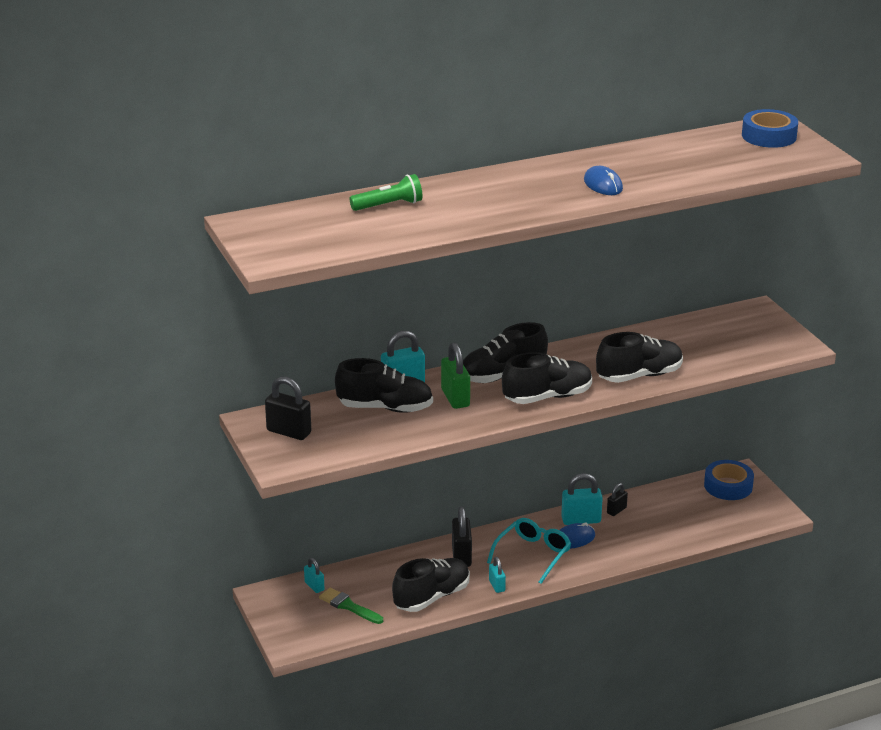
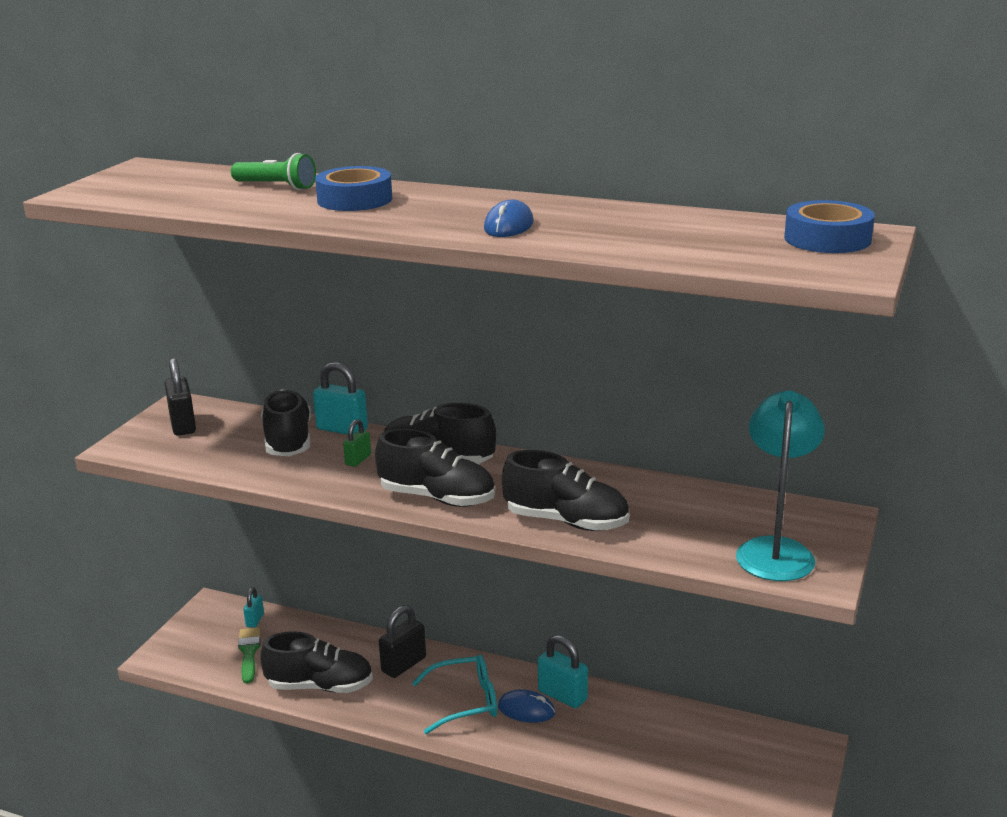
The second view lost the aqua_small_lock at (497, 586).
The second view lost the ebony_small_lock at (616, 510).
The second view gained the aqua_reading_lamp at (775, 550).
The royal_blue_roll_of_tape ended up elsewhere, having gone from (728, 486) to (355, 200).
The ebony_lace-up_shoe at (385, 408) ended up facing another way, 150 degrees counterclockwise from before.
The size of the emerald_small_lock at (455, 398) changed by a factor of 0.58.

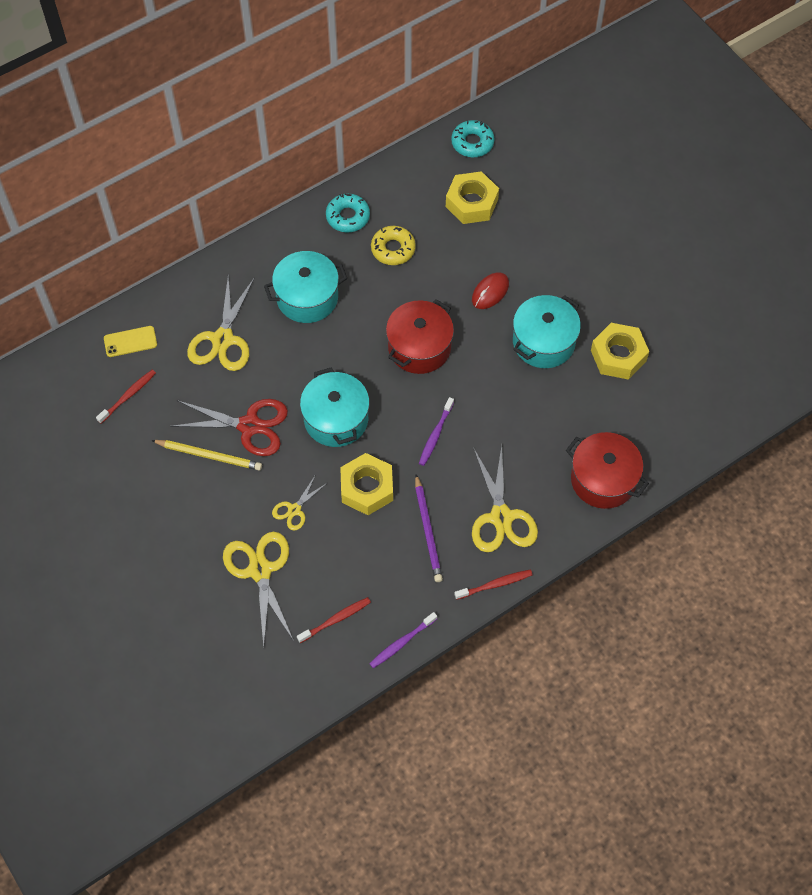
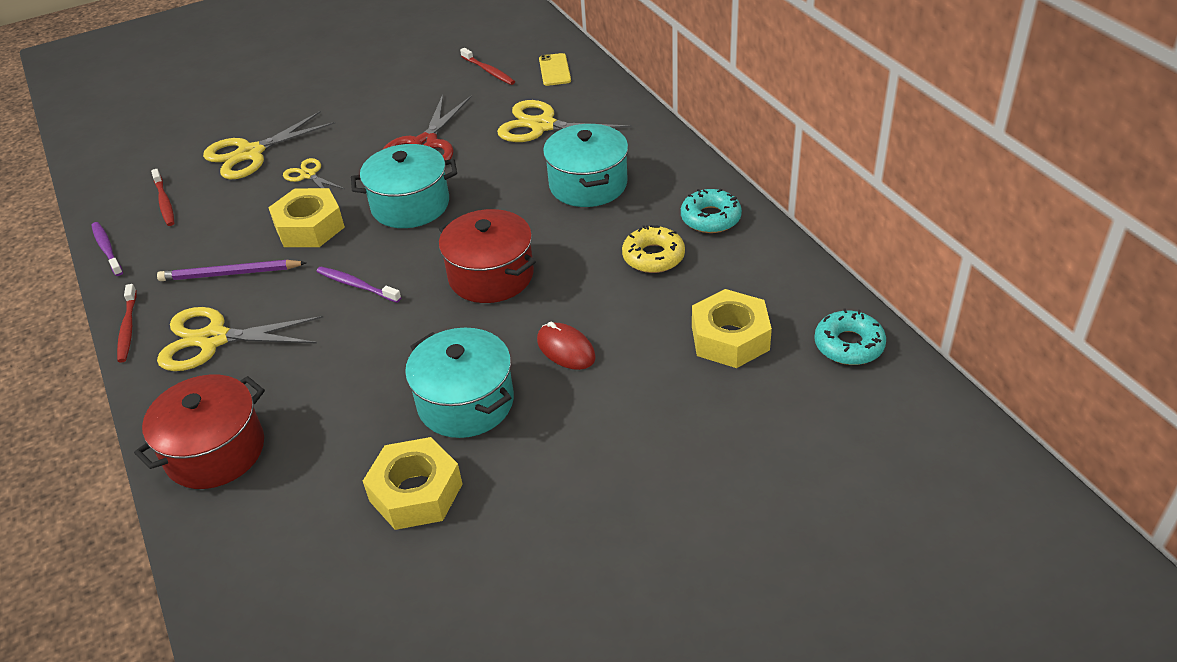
The second view lost the yellow_lead_pencil at (209, 455).
The yellow_shears at (260, 570) ended up facing another way, 150 degrees clockwise from before.

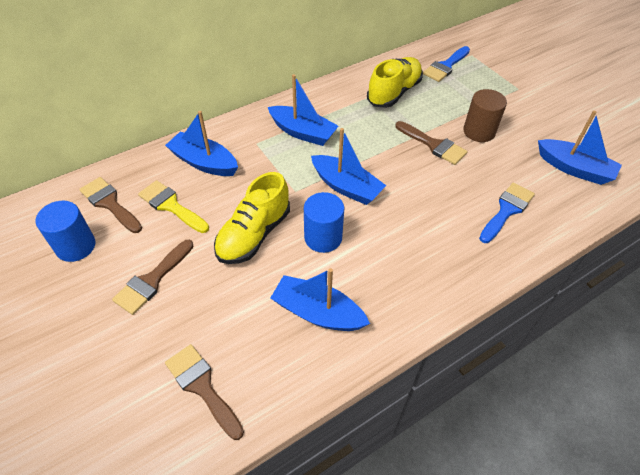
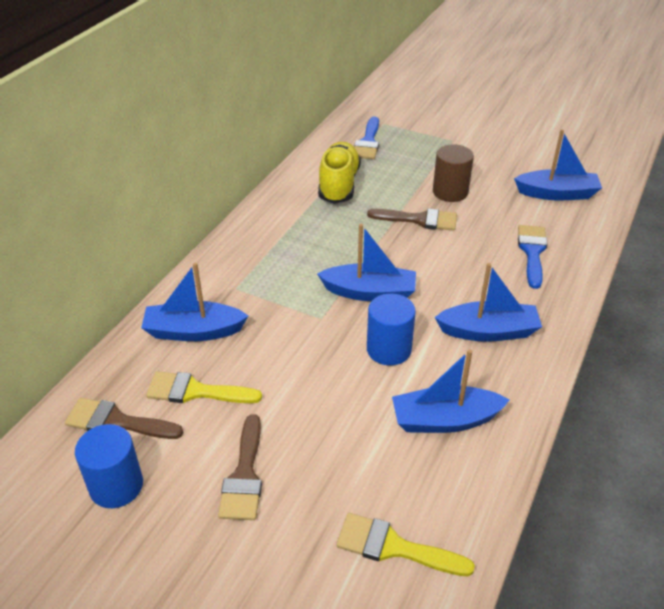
The second view lost the yellow_lace-up_shoe at (254, 234).
The royal_blue_sailboat ended up elsewhere, having gone from (302, 132) to (488, 331).
What was the dark_brown_paint_brush at (202, 386) turned into the yellow_paint_brush at (394, 547).

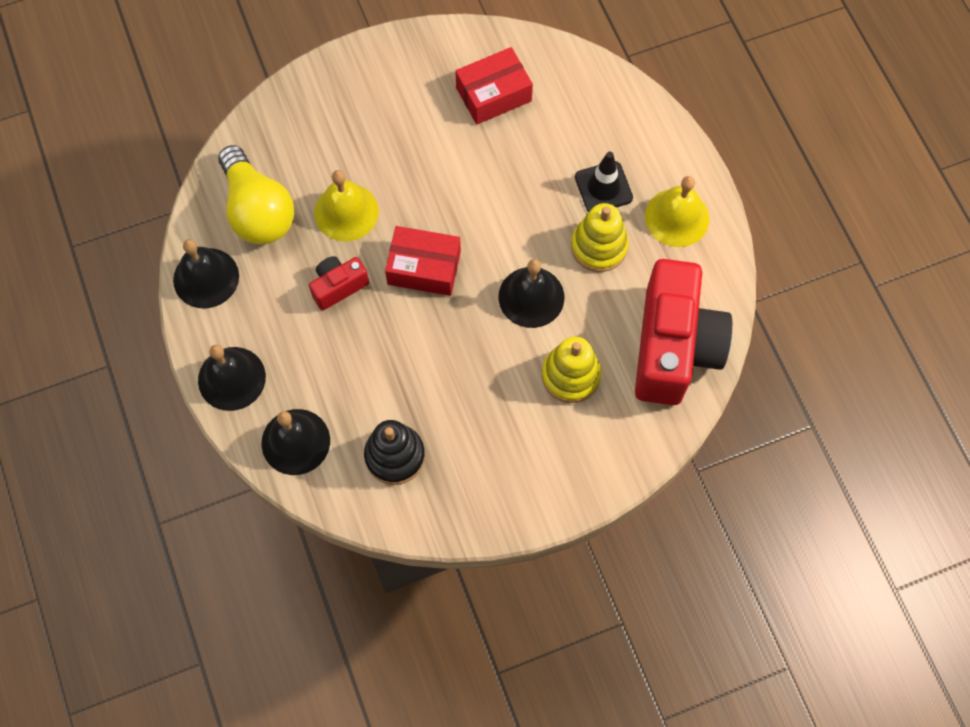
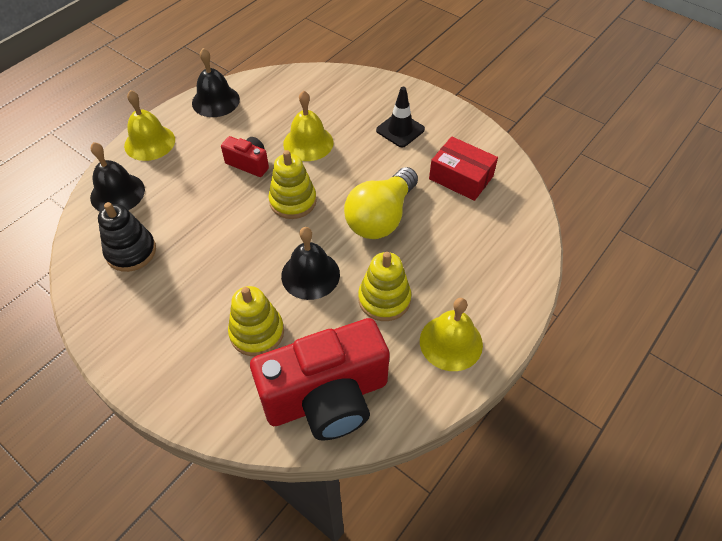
The yellow_lightbulb ended up elsewhere, having gone from (258, 210) to (381, 217).
The ebony_safety_cone ended up elsewhere, having gone from (603, 187) to (400, 130).
Where the scarlet_package stood at (424, 268), the yellow_stacking_rings came to stand at (293, 201).
What was the ebony_school_bell at (231, 378) turned into the yellow_school_bell at (149, 142).

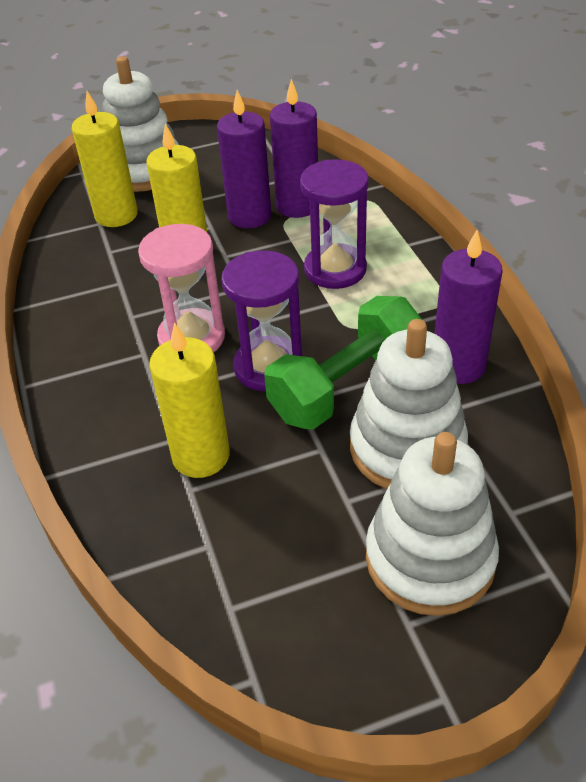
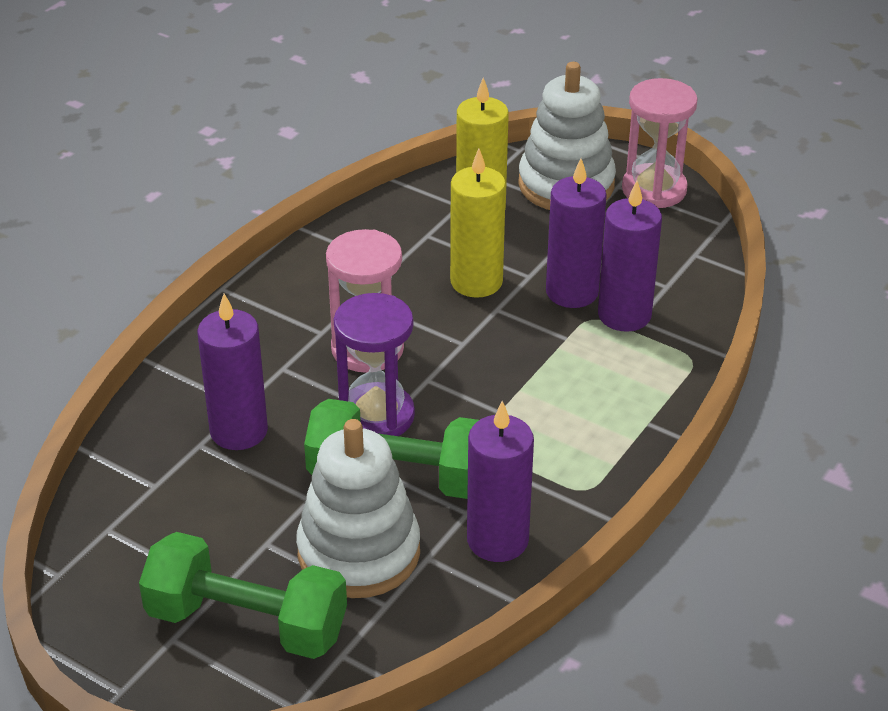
The second view lost the royal_purple_hourglass at (335, 269).
The second view gained the pink_hourglass at (654, 189).
Where the snow-white_stacking_rings stood at (430, 558), the emerald_free_weight came to stand at (247, 622).
What was the yellow_pillar_candle at (201, 456) turned into the royal_purple_pillar_candle at (239, 431).

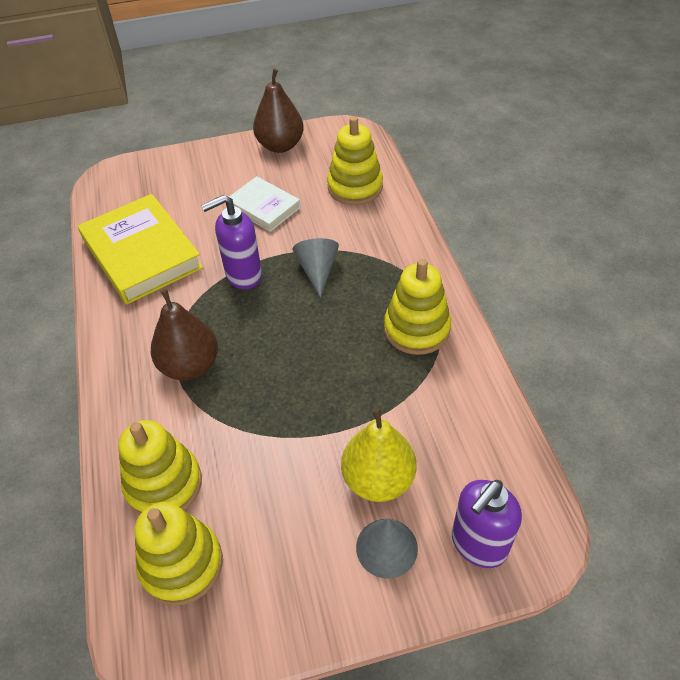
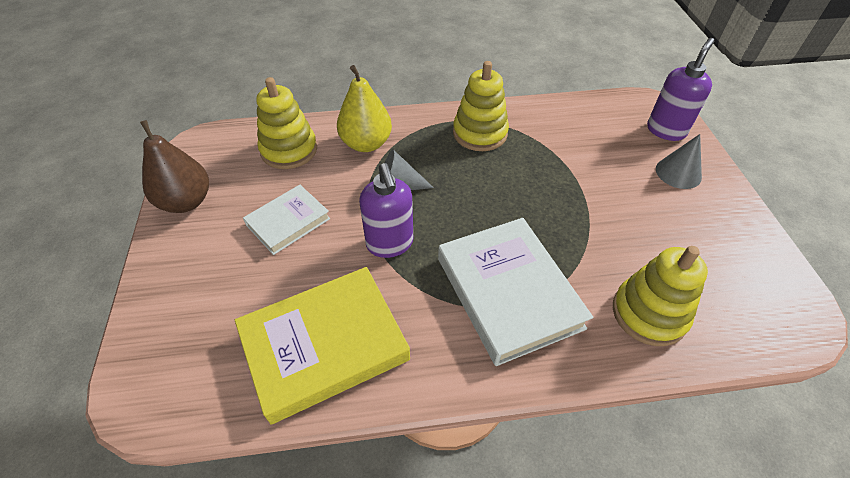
The second view lost the yellow_stacking_rings at (182, 564).
The yellow_pear_fruit ended up elsewhere, having gone from (378, 479) to (366, 144).
Where the dark_brown_pear_fruit stood at (190, 366), the snow-white_book came to stand at (508, 292).
The royal_purple_pump_bottle at (478, 544) ended up facing another way, 105 degrees counterclockwise from before.

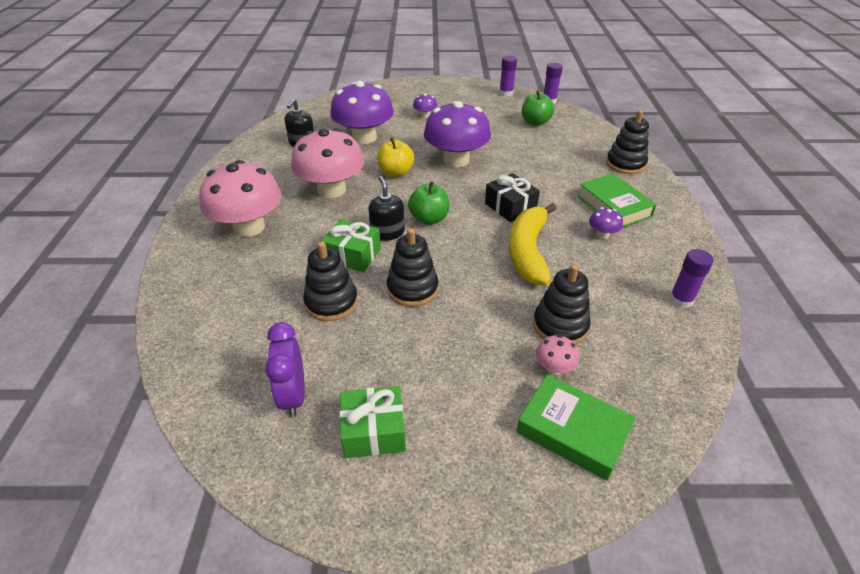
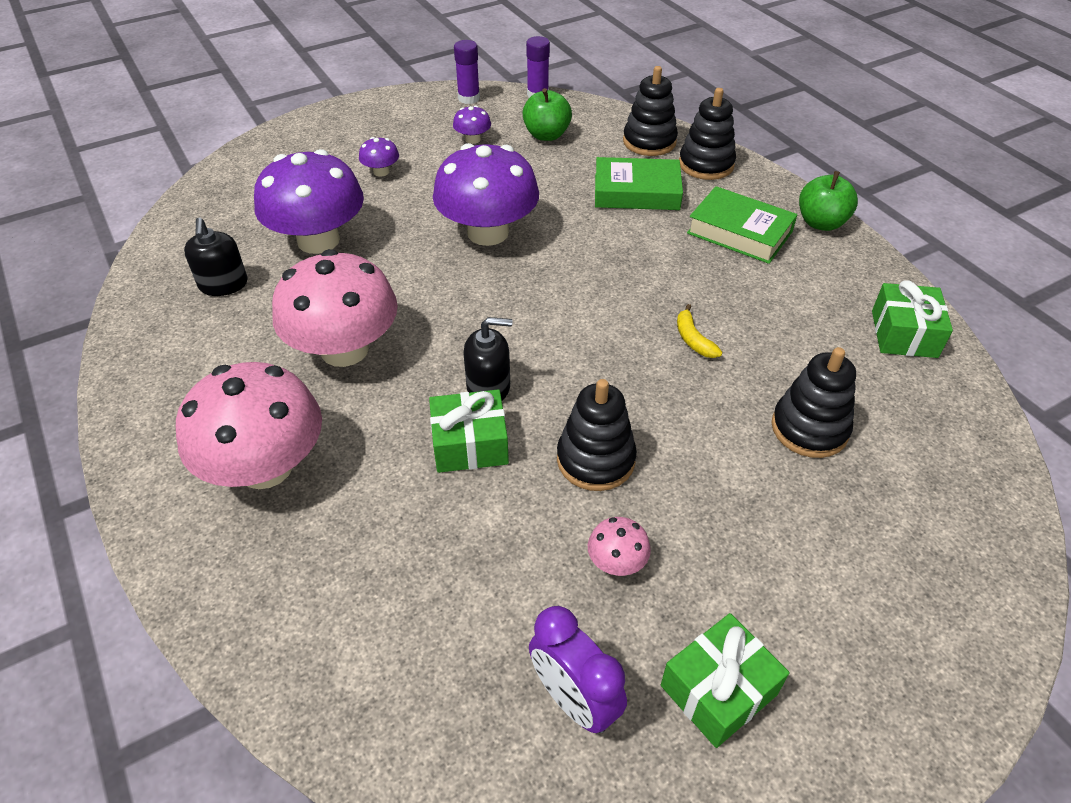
The second view lost the yellow_apple at (396, 172).
The second view lost the ebony_present at (510, 207).
The ebony_stacking_rings ended up elsewhere, having gone from (331, 302) to (649, 142).
The emerald_apple ended up elsewhere, having gone from (429, 219) to (821, 223).
The emerald_book ended up elsewhere, having gone from (573, 431) to (636, 192).
The pink_fungus ended up elsewhere, having gone from (554, 367) to (617, 562).
The royal_purple_fungus ended up elsewhere, having gone from (602, 234) to (473, 139).
Where the royal_purple_glue_stick stood at (681, 300), the emerald_present came to stand at (904, 334).
The ebony_pump_bottle at (387, 232) ended up facing another way, 135 degrees clockwise from before.
The size of the yellow_banana_fruit at (528, 251) changed by a factor of 0.42.

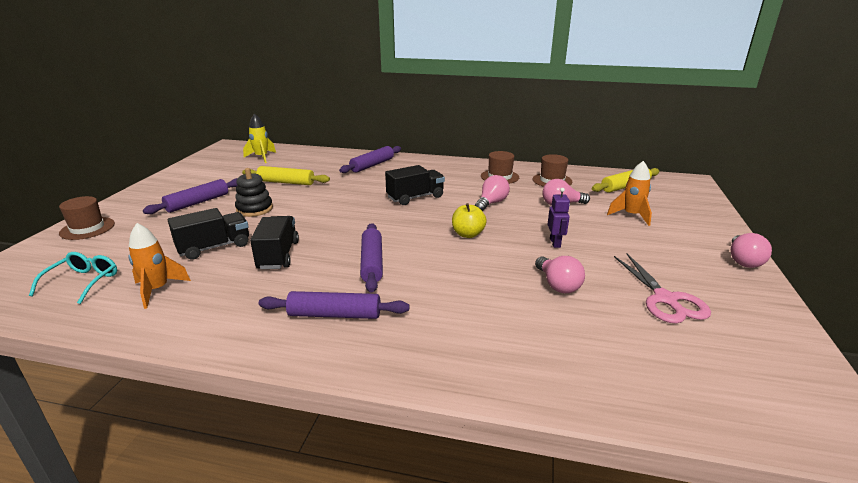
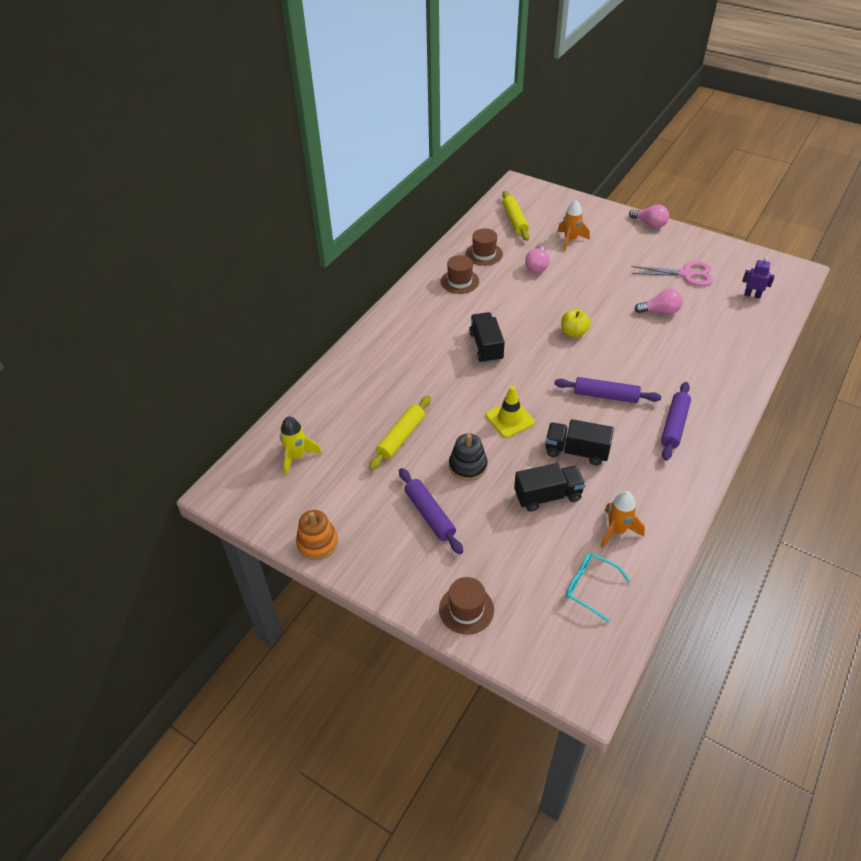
The second view lost the royal_purple_rolling_pin at (372, 165).
The second view lost the pink_lightbulb at (491, 203).
The second view gained the orange-coloured_stacking_rings at (317, 543).
The second view gained the yellow_safety_cone at (510, 419).
The royal_purple_toy_robot ended up elsewhere, having gone from (555, 243) to (752, 295).
The ebony_lorry at (214, 247) ended up facing another way, 90 degrees clockwise from before.

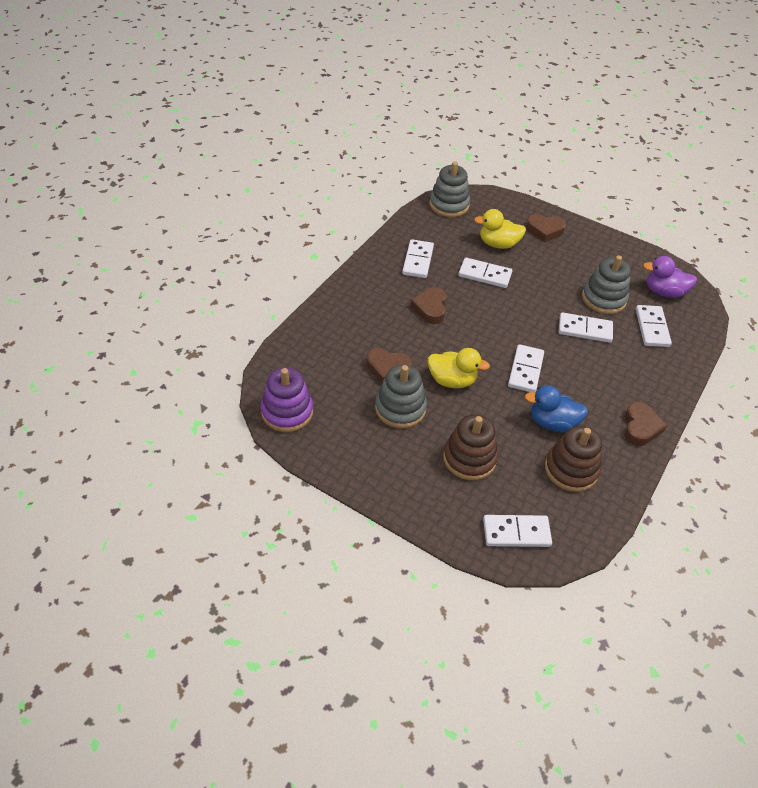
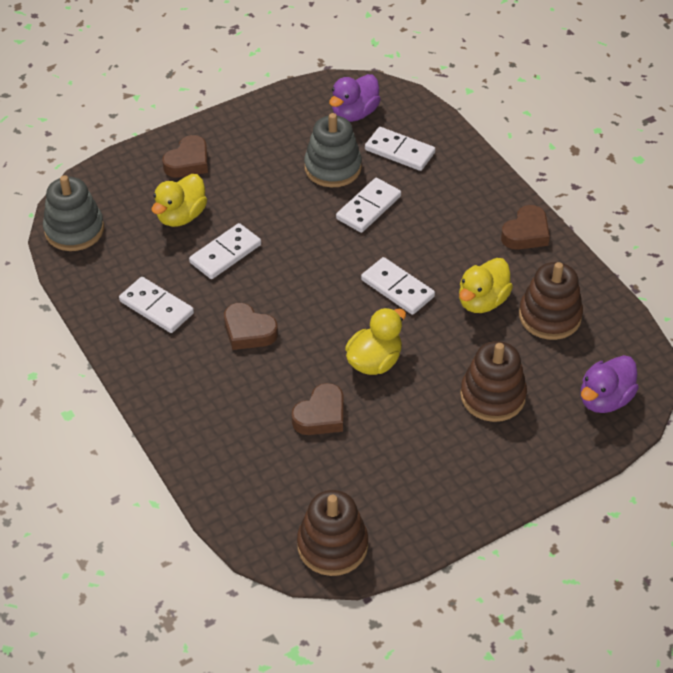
The second view lost the ash-grey_stacking_rings at (400, 408).
Where the snow-white_domino_piece stood at (516, 532), the royal_purple_toy_duck came to stand at (604, 399).
What was the royal_purple_stacking_rings at (287, 412) turned into the dark_brown_stacking_rings at (332, 545).
What was the royal_blue_toy_duck at (552, 422) turned into the yellow_toy_duck at (482, 301).
The dark_brown_love_heart at (640, 427) ended up facing another way, 90 degrees clockwise from before.

